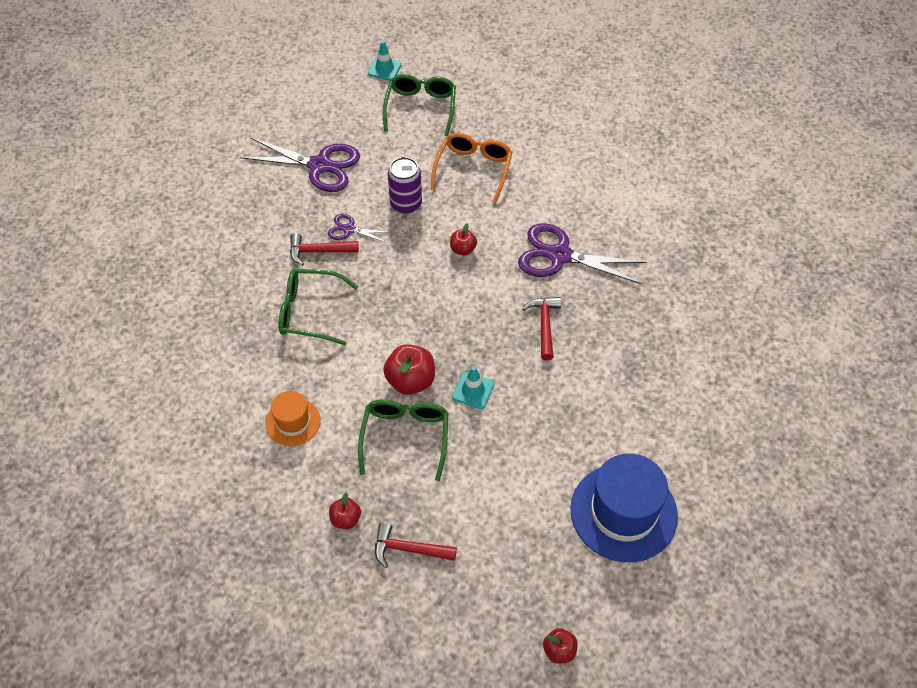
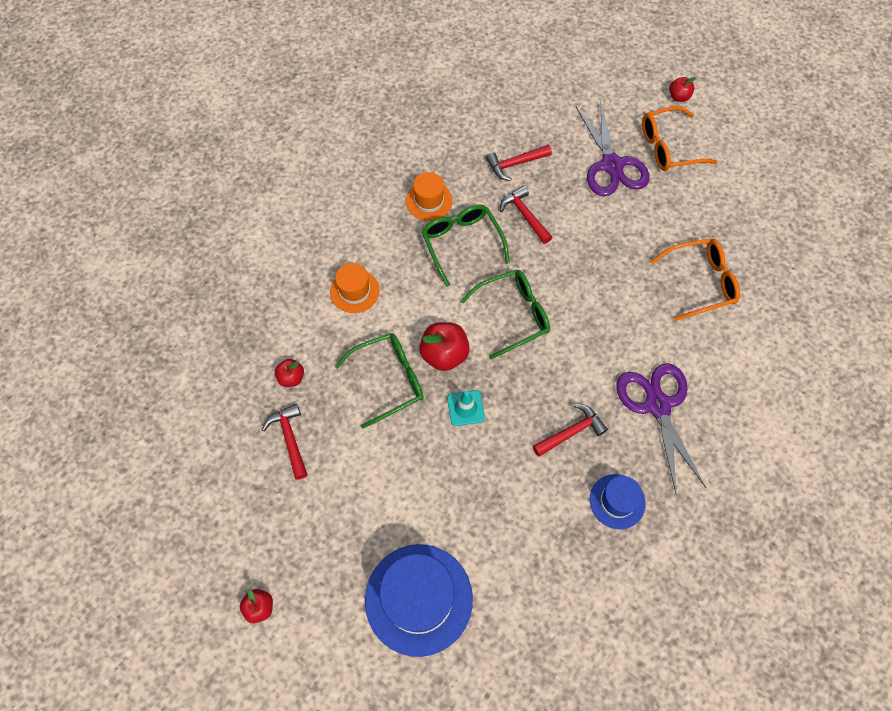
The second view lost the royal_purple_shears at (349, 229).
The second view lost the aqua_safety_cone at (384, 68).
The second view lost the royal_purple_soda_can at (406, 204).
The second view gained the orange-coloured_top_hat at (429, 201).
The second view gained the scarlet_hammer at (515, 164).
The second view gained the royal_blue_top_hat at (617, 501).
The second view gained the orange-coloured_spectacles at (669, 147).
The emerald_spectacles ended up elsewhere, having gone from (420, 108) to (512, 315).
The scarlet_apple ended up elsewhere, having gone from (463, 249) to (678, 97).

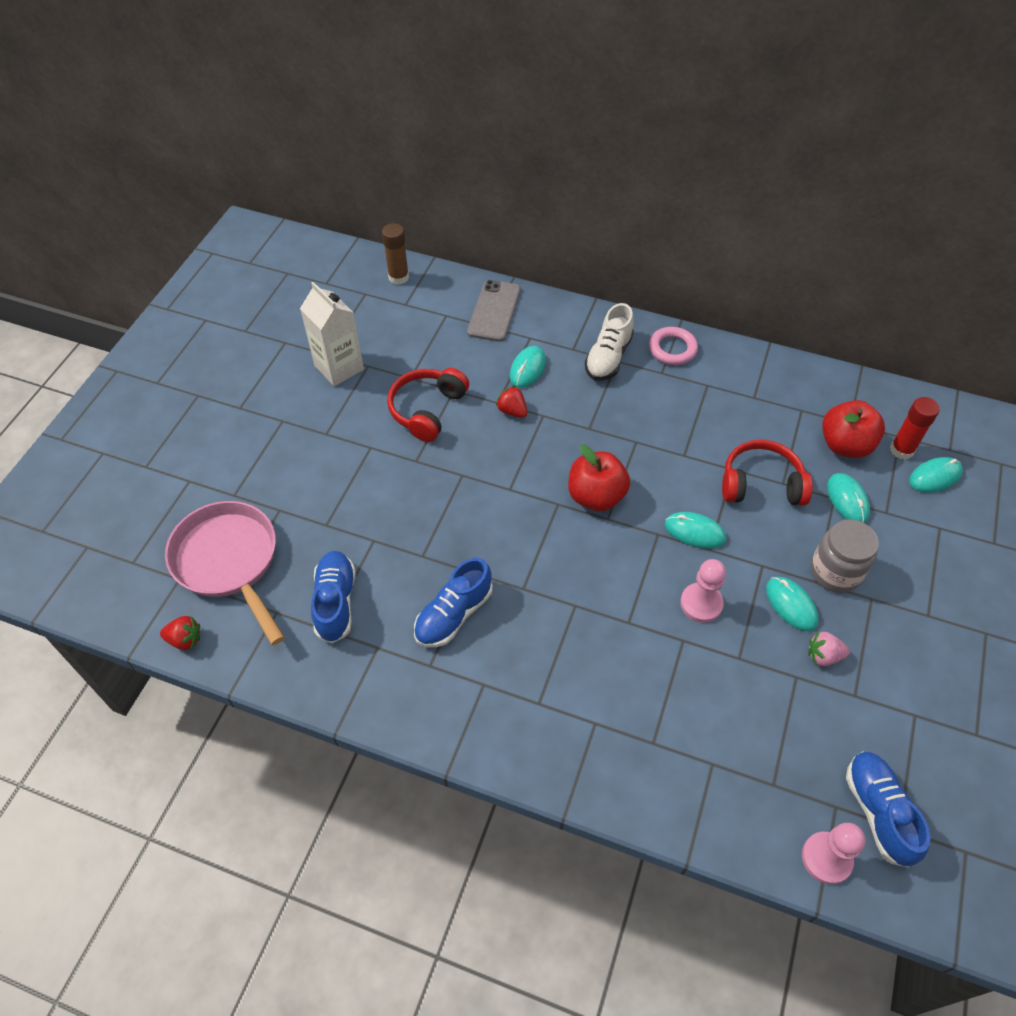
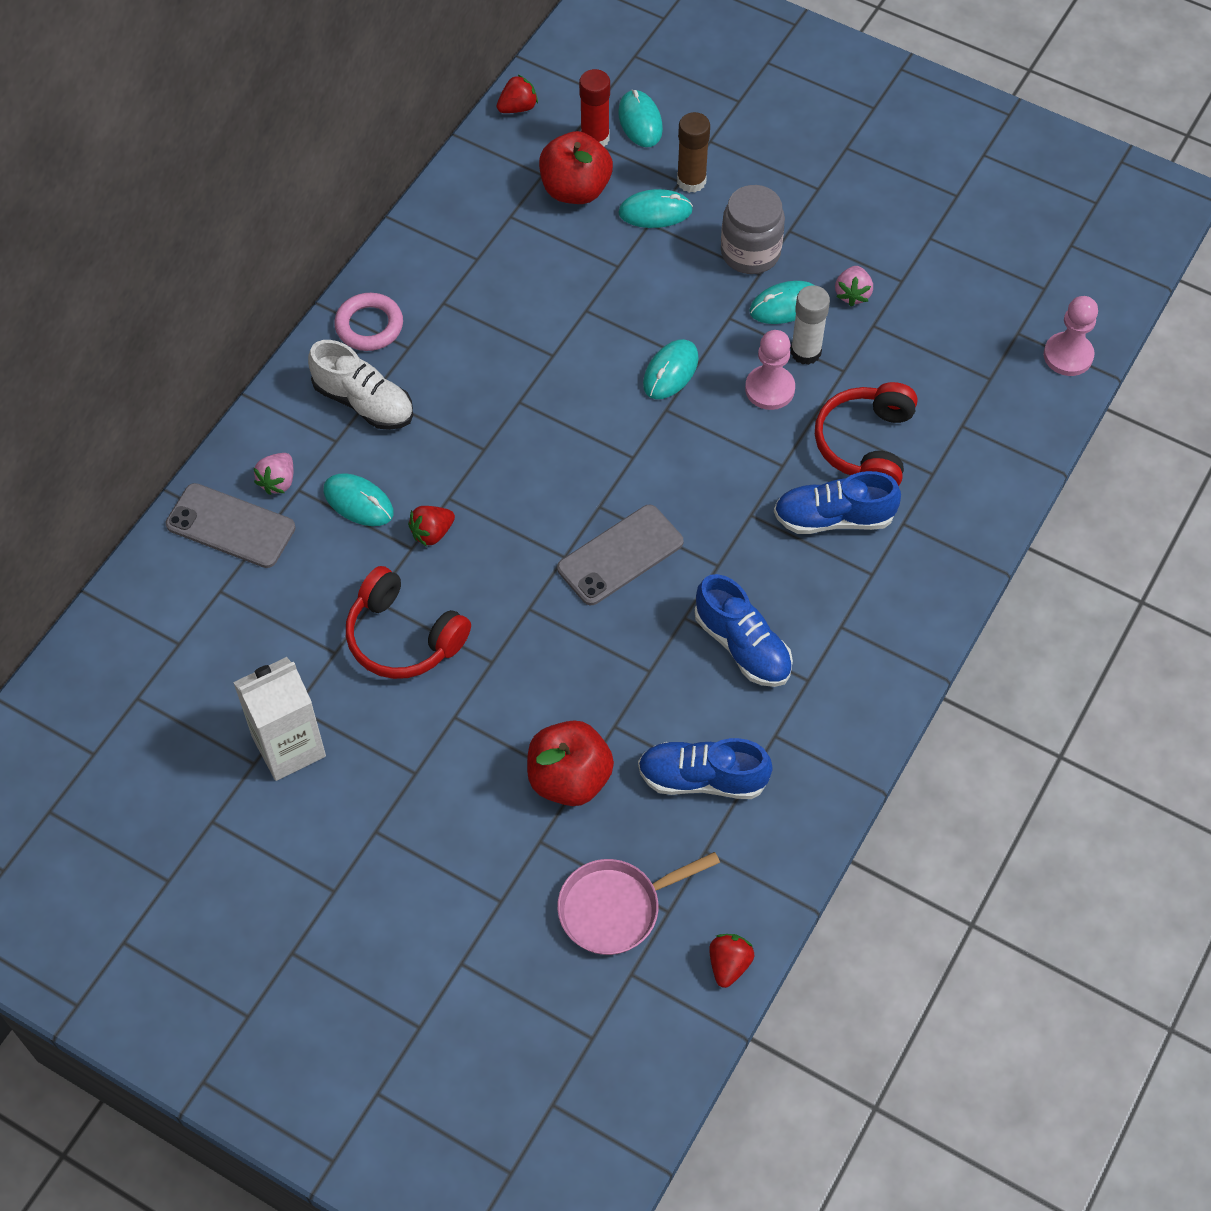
The second view gained the pink_strawberry at (278, 481).
The second view gained the scarlet_strawberry at (518, 107).
The second view gained the ash-grey_smartphone at (620, 555).
The second view gained the snow-white_glue_stick at (805, 352).
The dark_brown_glue_stick ended up elsewhere, having gone from (398, 277) to (691, 181).
The scarlet_apple ended up elsewhere, having gone from (596, 496) to (569, 779).
The scarlet_headphones ended up elsewhere, having gone from (761, 484) to (866, 444).
The royal_blue_lace-up_shoe ended up elsewhere, having gone from (878, 812) to (833, 518).
The size of the pink_pan at (229, 562) changed by a factor of 0.66.

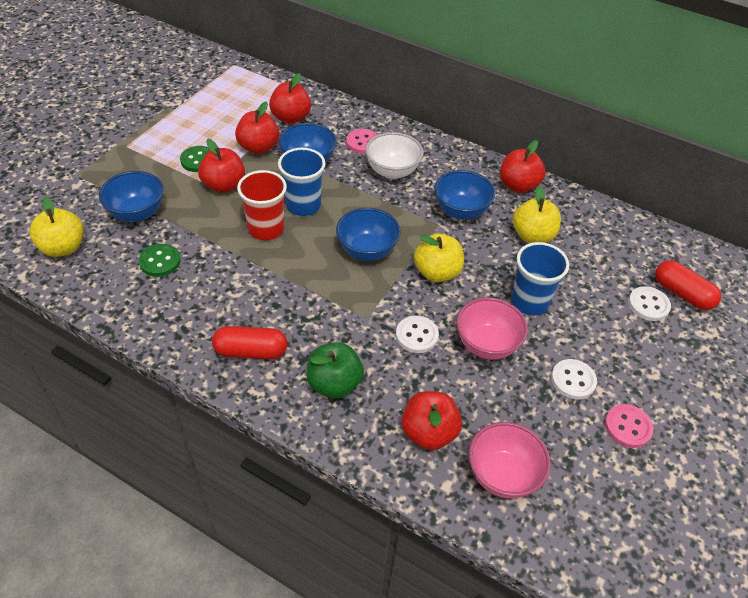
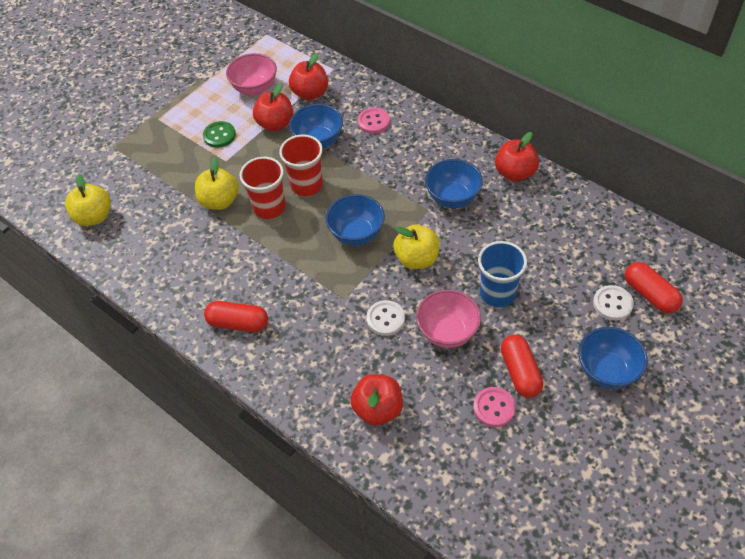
The second view lost the emerald_sewing_button at (160, 261).
The second view lost the scarlet_apple at (224, 185).
The second view lost the emerald_apple at (334, 384).
The second view lost the snow-white_deep_dish at (392, 171).
The royal_blue_deep_dish ended up elsewhere, having gone from (137, 213) to (606, 371).
The pink_deep_dish ended up elsewhere, having gone from (502, 475) to (255, 88).
The yellow_apple ended up elsewhere, having gone from (532, 236) to (220, 201).
The pink_sewing_button ended up elsewhere, having gone from (628, 427) to (494, 408).
Where the snow-white_sewing_button stood at (573, 380), the scarlet_pill came to stand at (520, 372).
What was the royal_blue_beaker at (303, 205) turned into the scarlet_beaker at (306, 185).

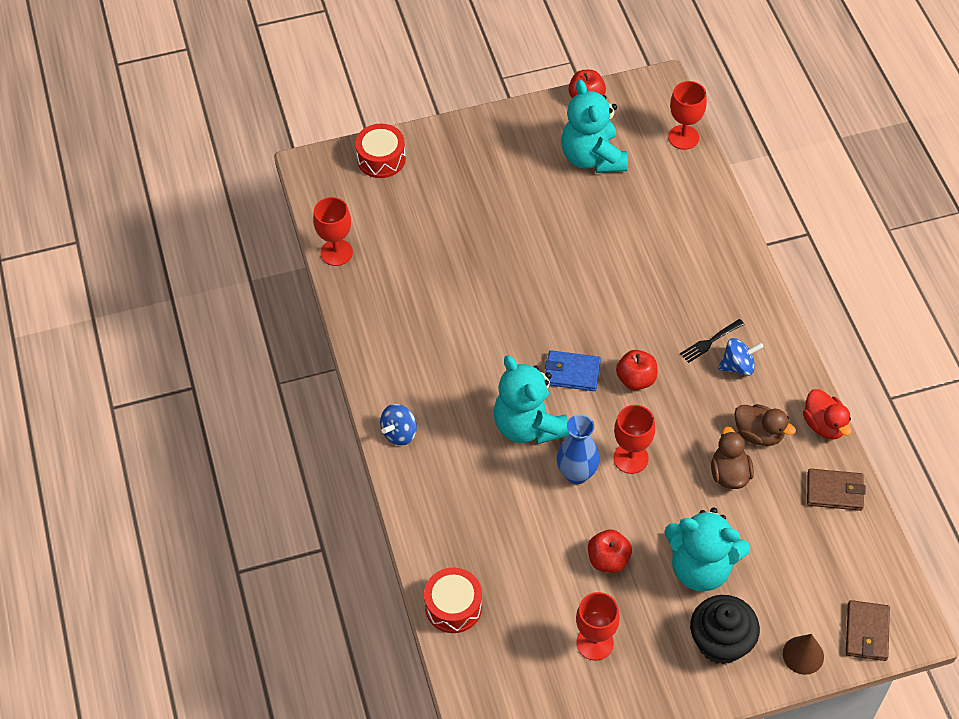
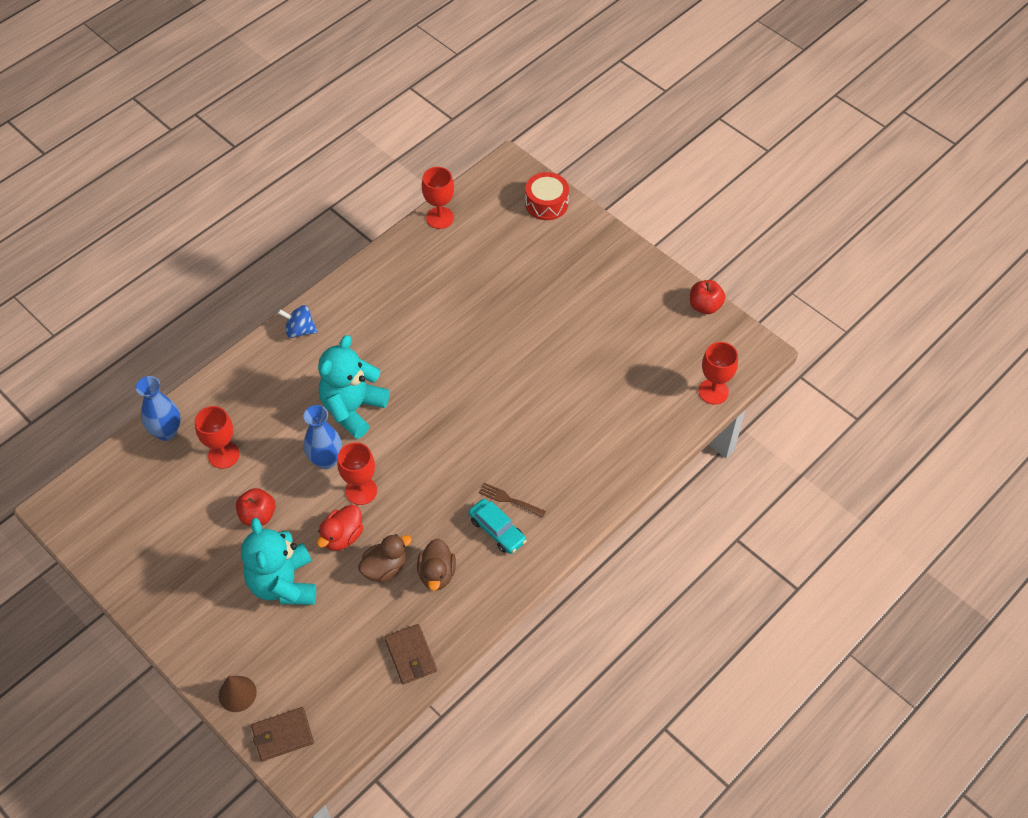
The second view lost the royal_blue_wallet at (572, 373).
The second view lost the aqua_teddy at (592, 158).
The second view lost the scarlet_apple at (636, 379).
The second view lost the ebony_fairy_cake at (720, 642).
The scarlet_goblet ended up elsewhere, having gone from (594, 643) to (223, 455).
The scarlet_toy_duck ended up elsewhere, having gone from (824, 425) to (342, 536).
Where the scarlet_toy_drum stood at (453, 606), the royal_blue_flower_vase came to stand at (167, 431).
Where the royal_blue_spinning_top stood at (738, 366), the aqua_toy_car came to stand at (497, 530).
What was the ebony_fork at (710, 342) turned into the dark_brown_fork at (509, 500).

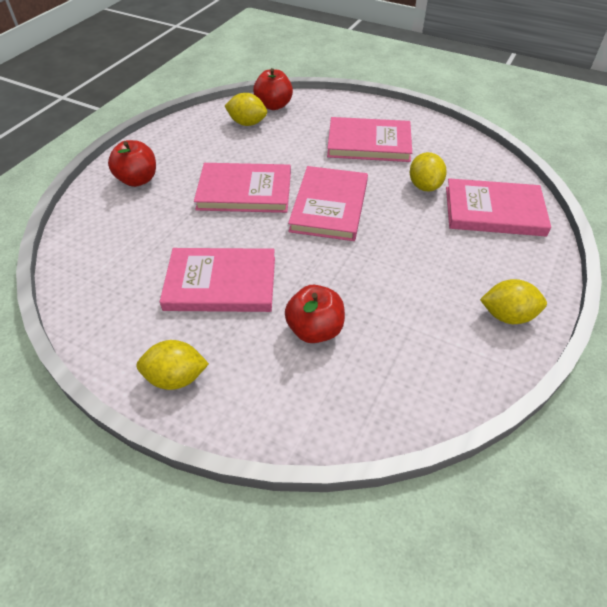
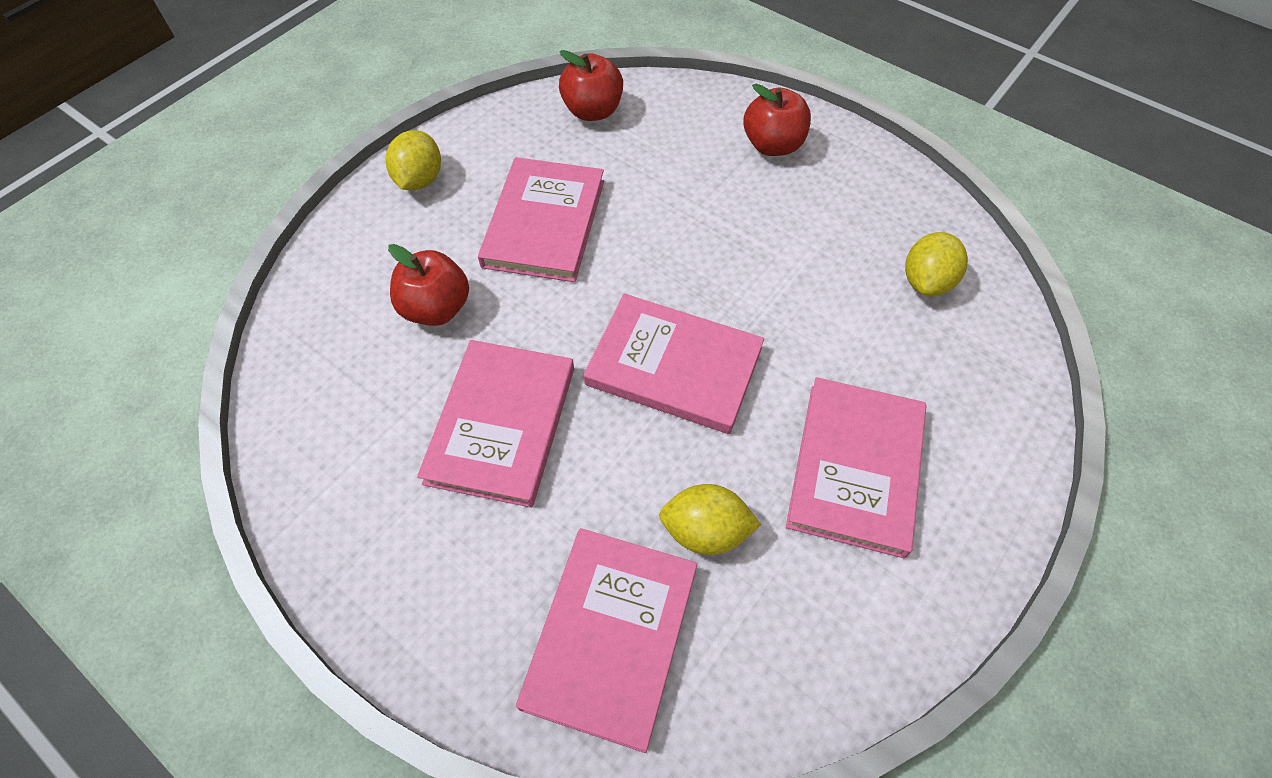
The second view lost the yellow_toy_lemon at (507, 315).
The pink_book ended up elsewhere, having gone from (244, 191) to (501, 424).
The scarlet_apple ended up elsewhere, having gone from (273, 105) to (592, 111).

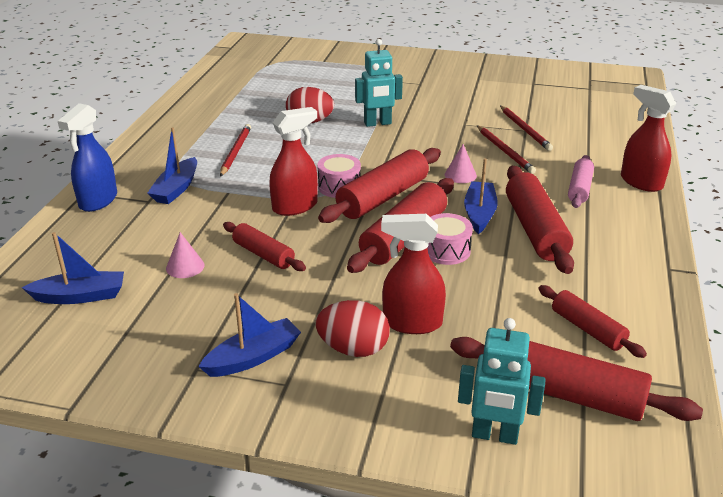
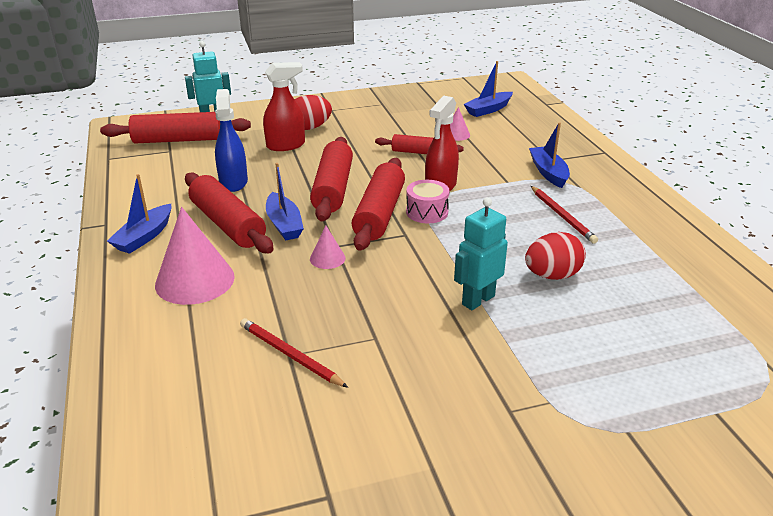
The second view lost the pink_toy_drum at (446, 250).
The second view lost the scarlet_lead_pencil at (504, 151).
The second view lost the scarlet_rolling_pin at (587, 329).
The second view lost the scarlet_spray_bottle at (641, 182).
The royal_blue_spray_bottle ended up elsewhere, having gone from (98, 201) to (233, 182).
The royal_blue_sailboat ended up elsewhere, having gone from (253, 357) to (144, 237).
Where the pink_rolling_pin stood at (579, 188), the pink_solid_cone came to stand at (195, 280).

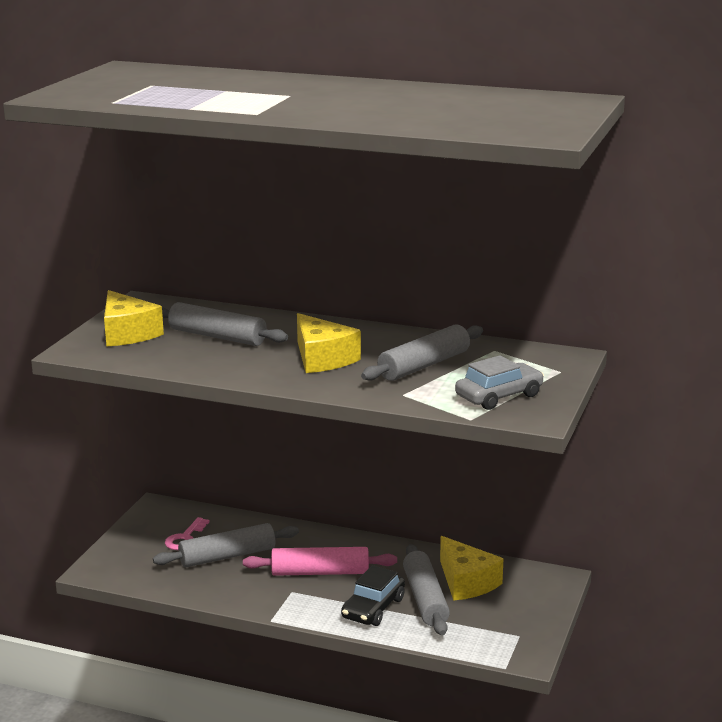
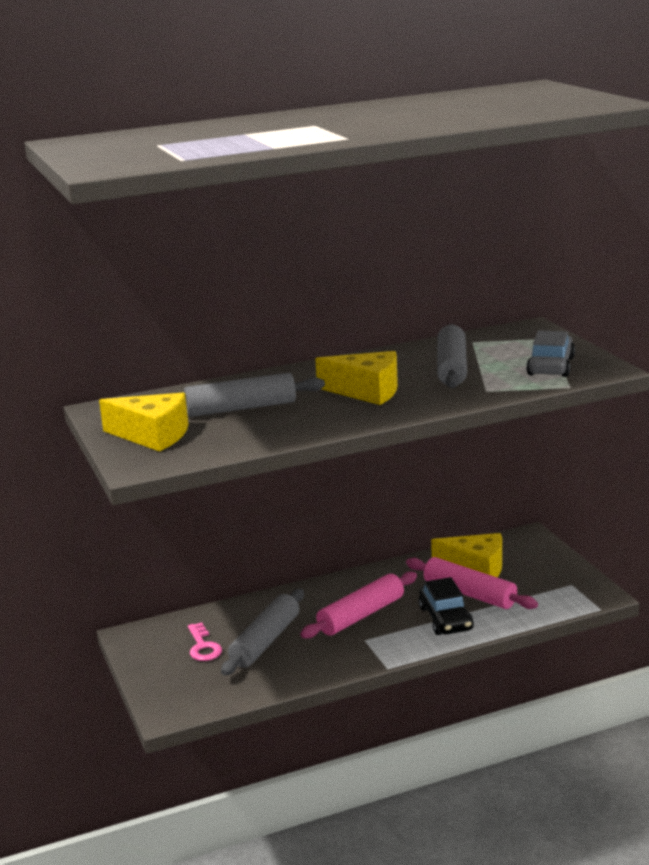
What was the ash-grey_rolling_pin at (425, 599) turned into the pink_rolling_pin at (469, 594).

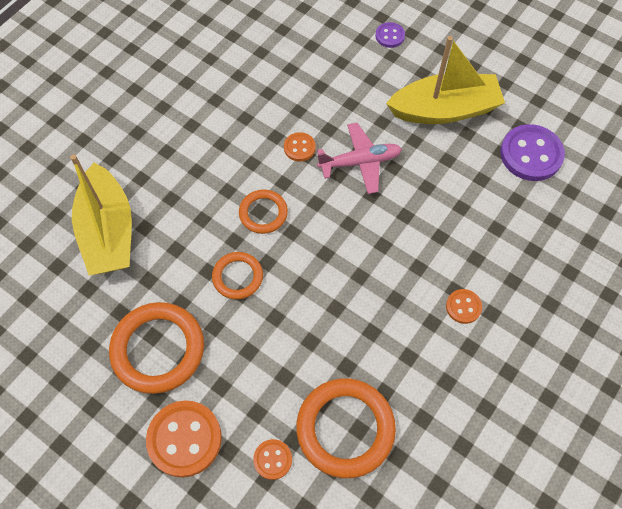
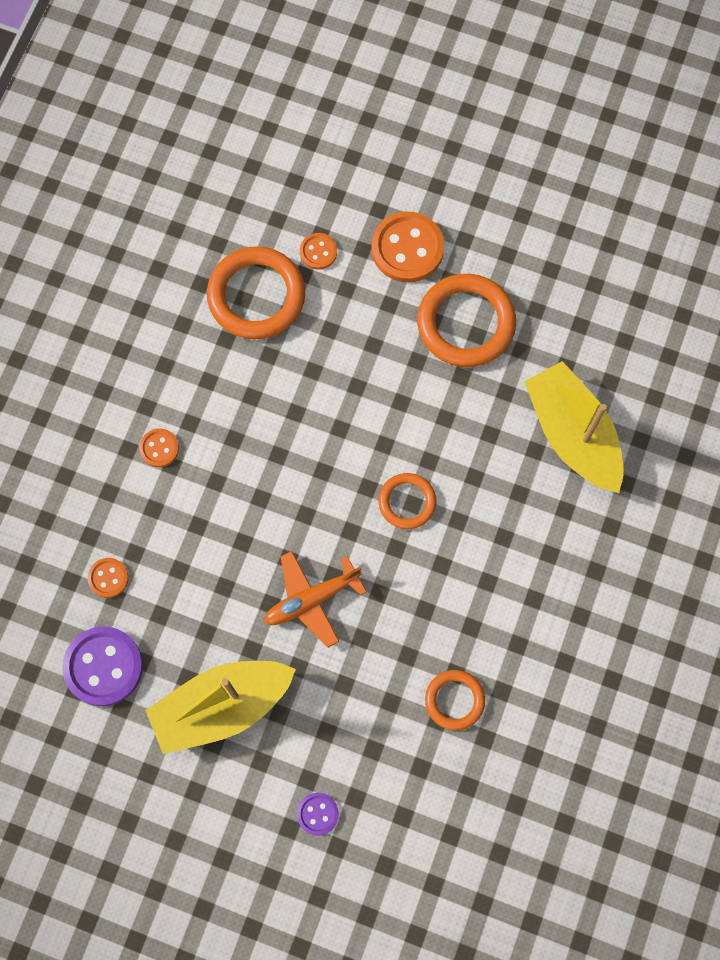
The orange-coloured_ring ended up elsewhere, having gone from (237, 277) to (454, 700).
The orange-coloured_sewing_button ended up elsewhere, having gone from (299, 148) to (108, 578).
What was the pink_toy_plane at (360, 162) turned into the orange-coloured_toy_plane at (311, 600).

